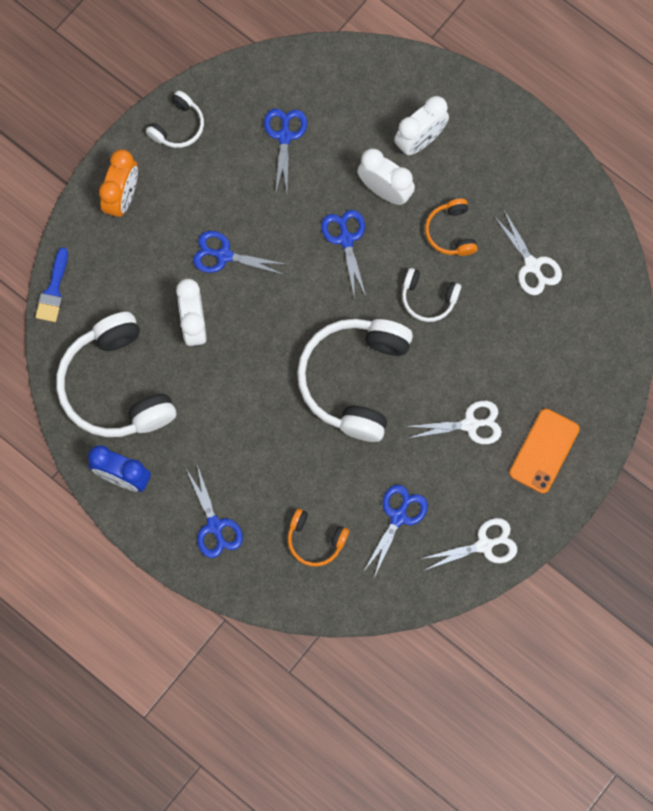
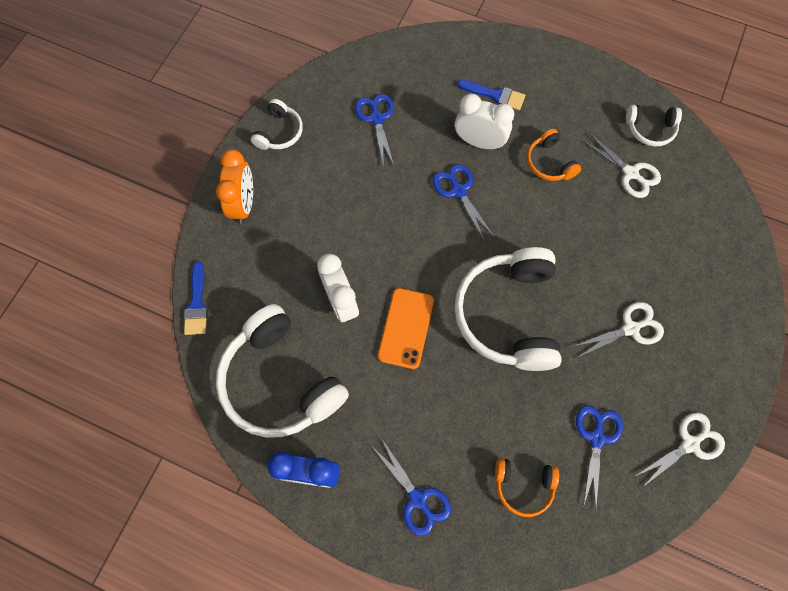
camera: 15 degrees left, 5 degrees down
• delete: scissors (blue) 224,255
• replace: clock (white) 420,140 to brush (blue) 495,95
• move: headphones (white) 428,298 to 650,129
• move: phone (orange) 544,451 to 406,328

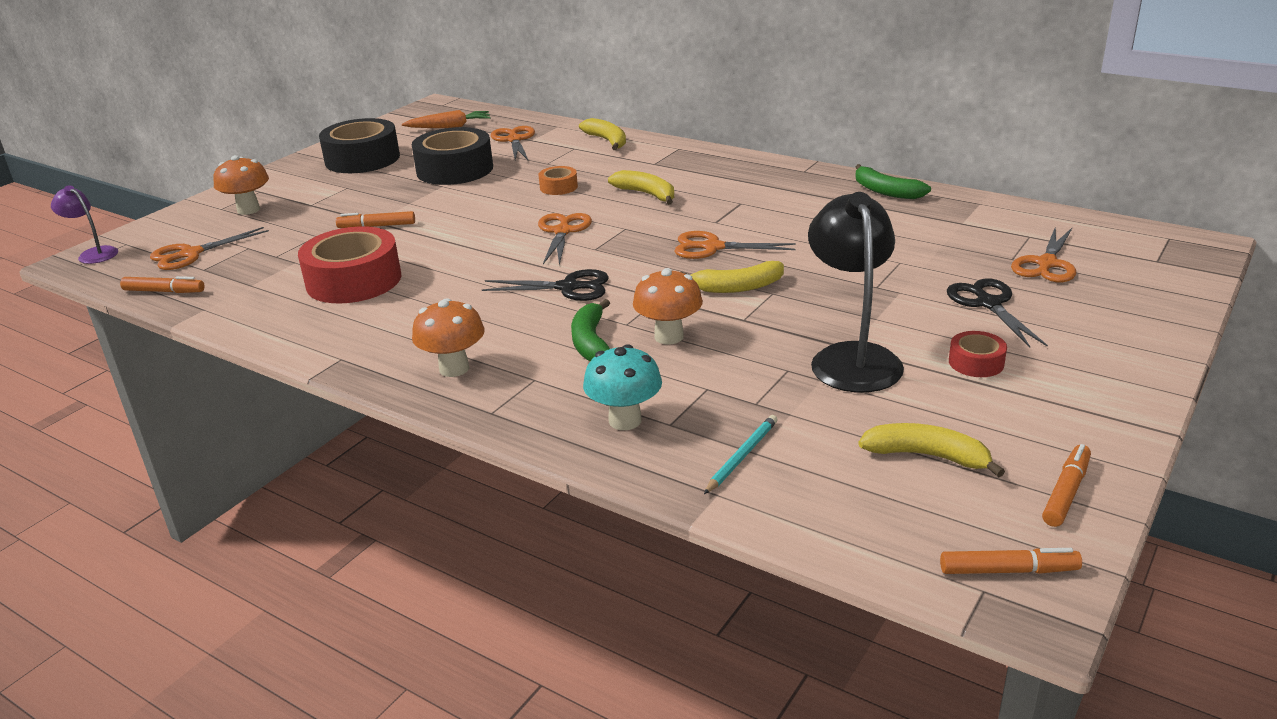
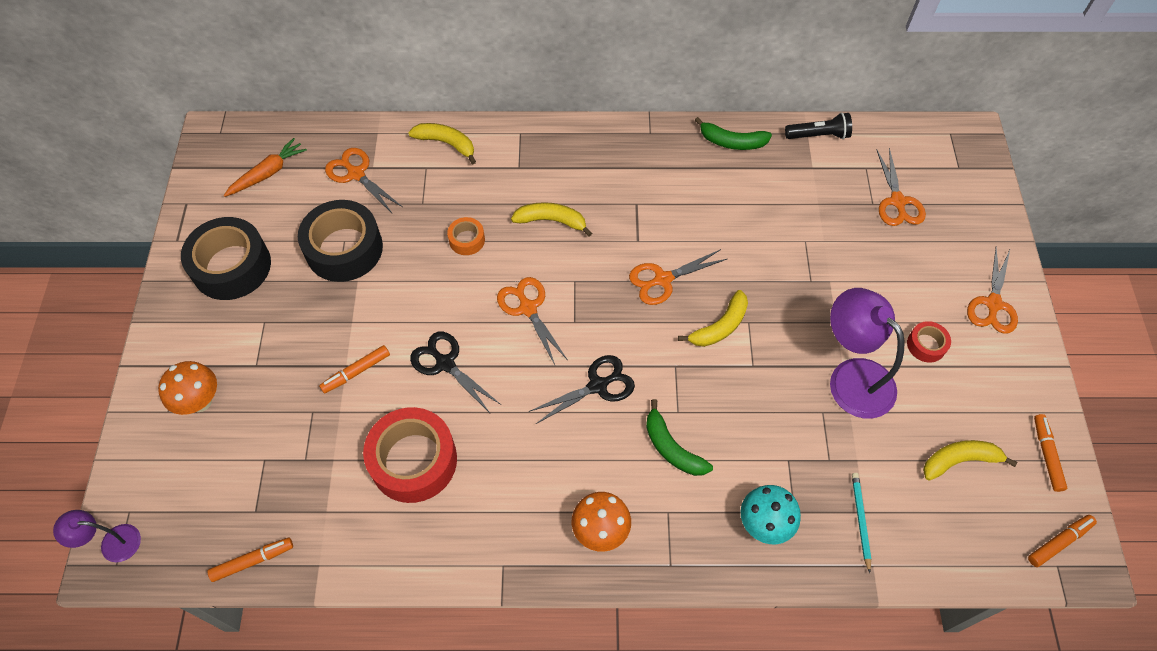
camera: 35 degrees left, 30 degrees up
• move: scissors (orange) 191,254 to 993,304
• delete: mushroom (orange) 669,336
• recolor: lamp (black) 852,357 to lamp (purple) 851,377
• move: scissors (black) 988,304 to 445,363
• insert: flashlight (black) 818,135

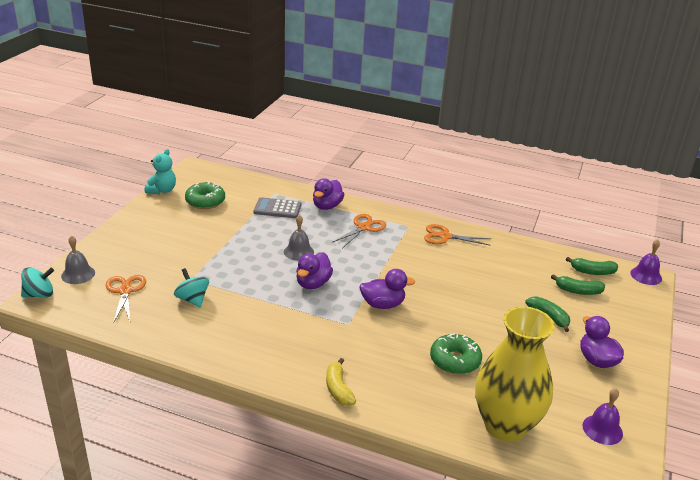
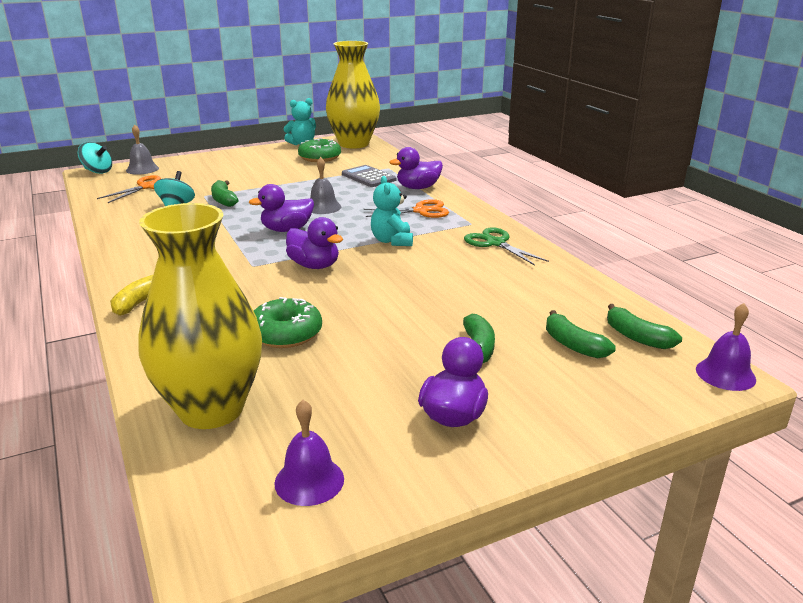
camera: 45 degrees right, 5 degrees down
• recolor: scissors (orange) 445,236 to scissors (green) 495,243
• insert: banana (green) 224,200
• insert: vase (yellow) 354,144
• insert: teddy bear (turquoise) 392,241

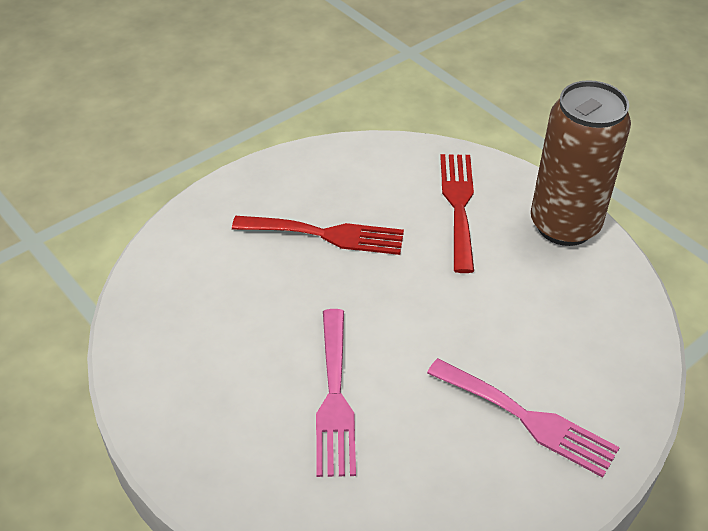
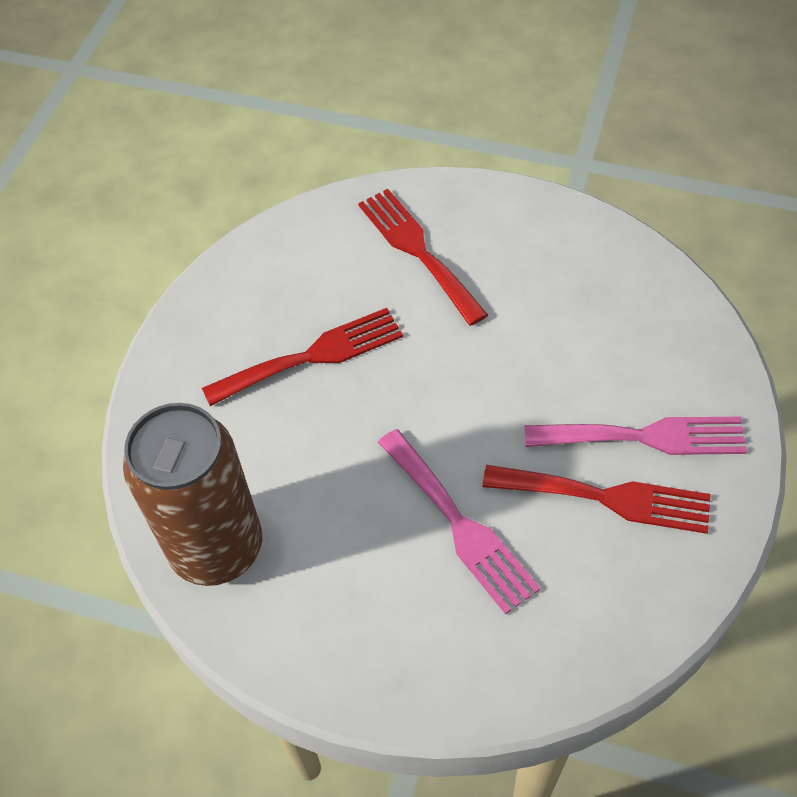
camera: 30 degrees left, 10 degrees up
• move: can (brown) 564,225 to 216,547
• insert: fork (red) 607,498

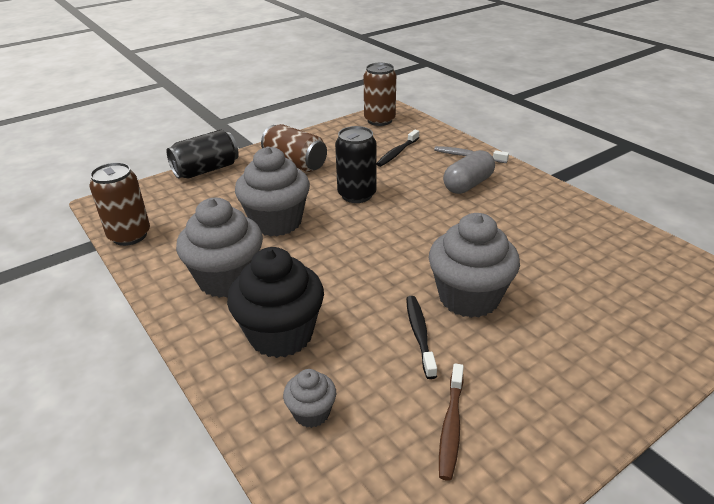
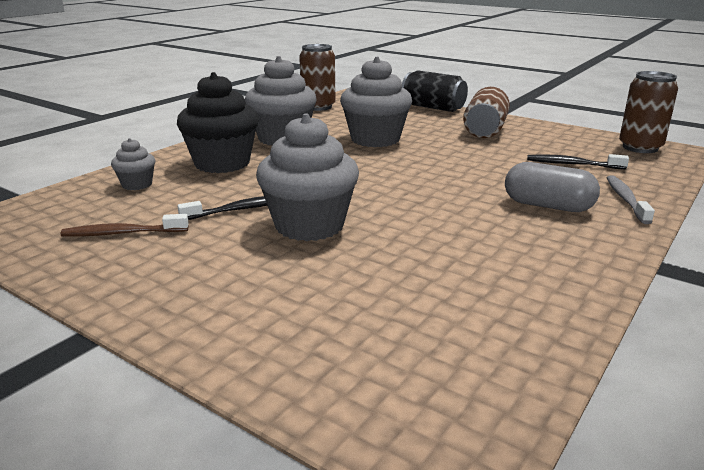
camera: 70 degrees right, 10 degrees down
• delete: can (black) 357,195

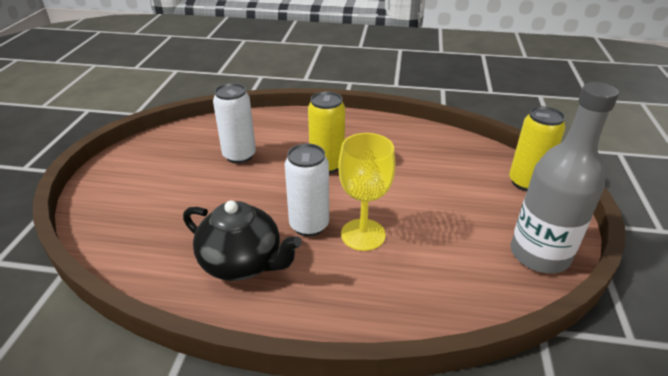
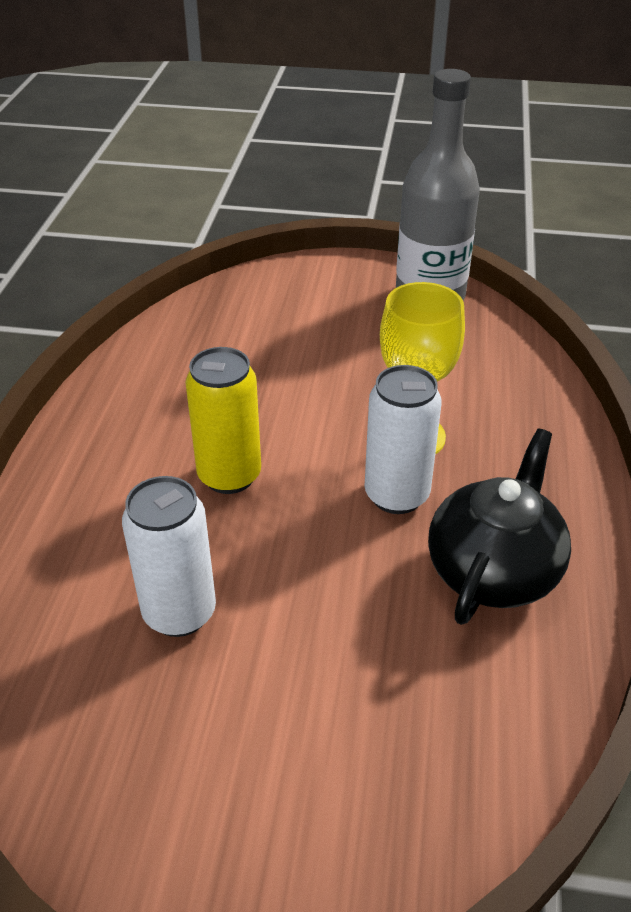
camera: 90 degrees left, 5 degrees up
• delete: can (yellow) 526,182

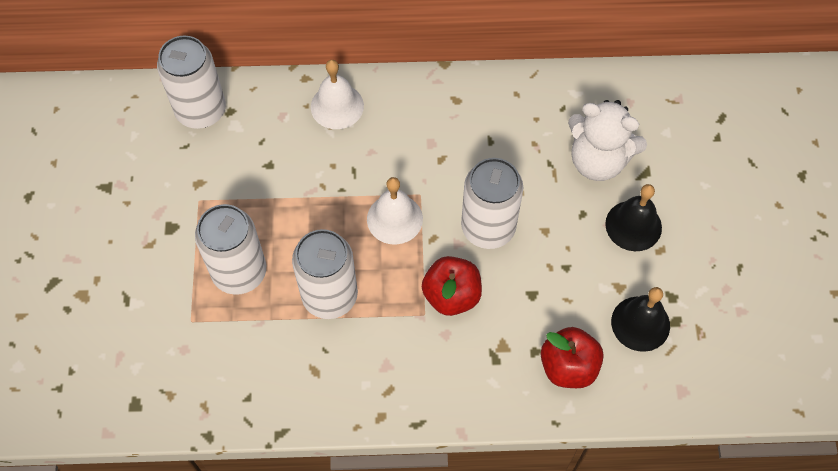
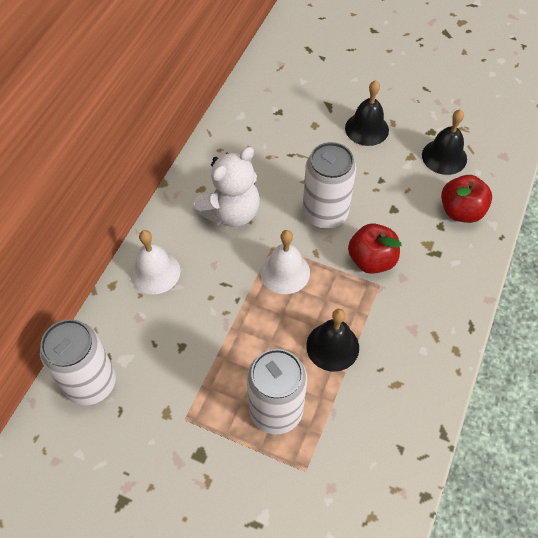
camera: 65 degrees left, 5 degrees down
• replace: can (white) 329,296 to bell (black) 332,346
• move: teddy bear (white) 598,160 to 231,212

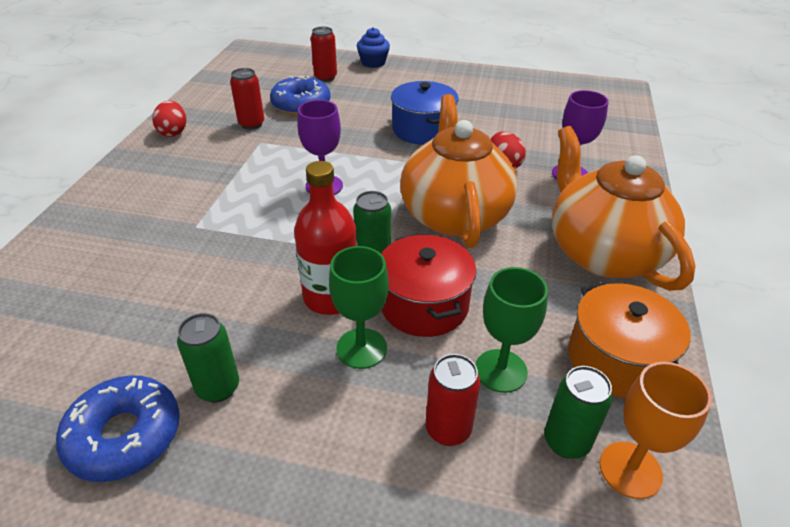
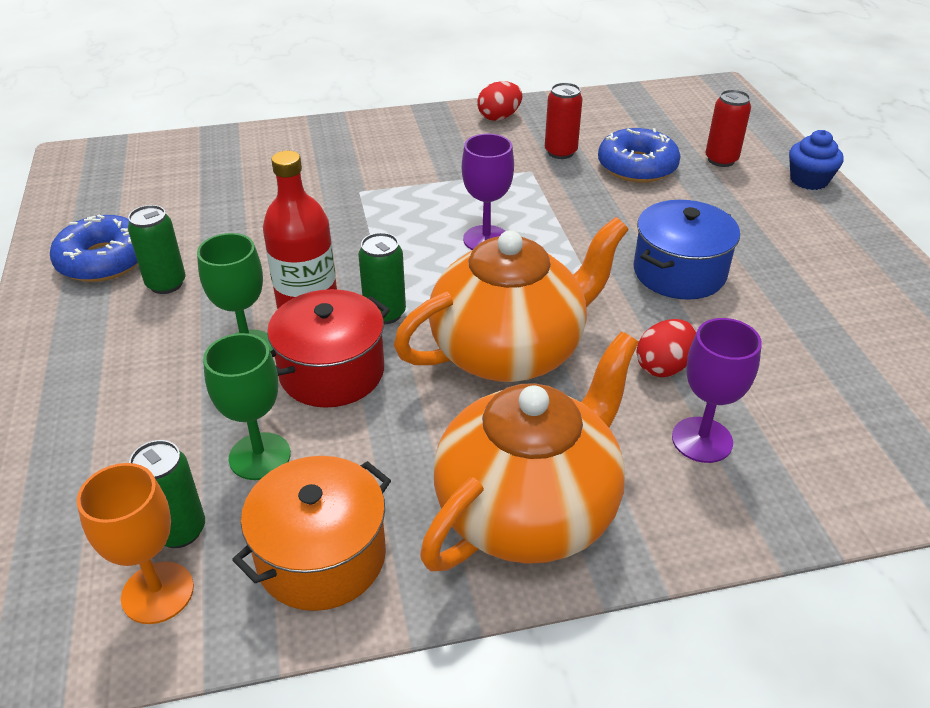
camera: 65 degrees right, 0 degrees up
• delete: can (red) 448,429

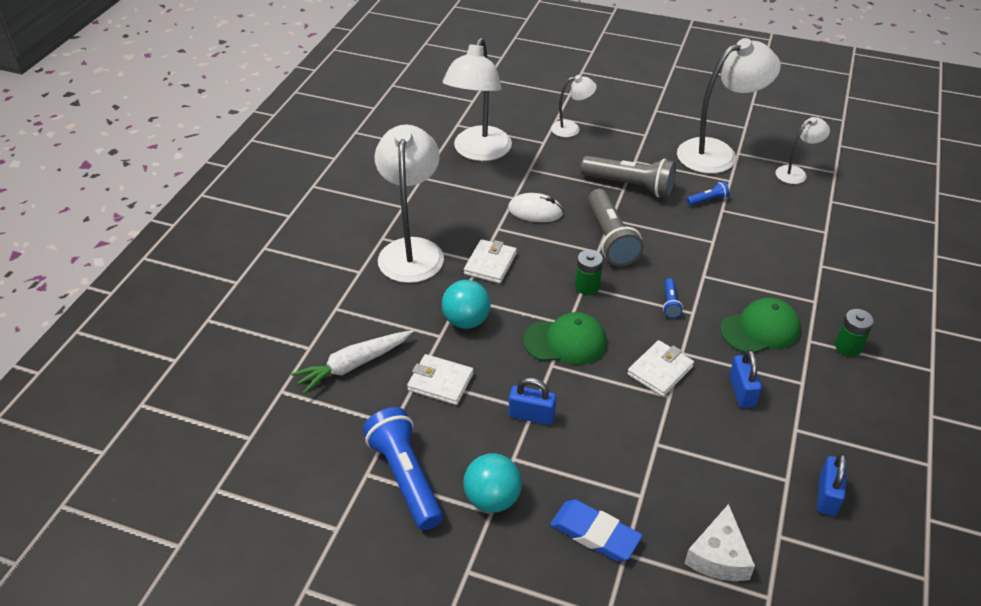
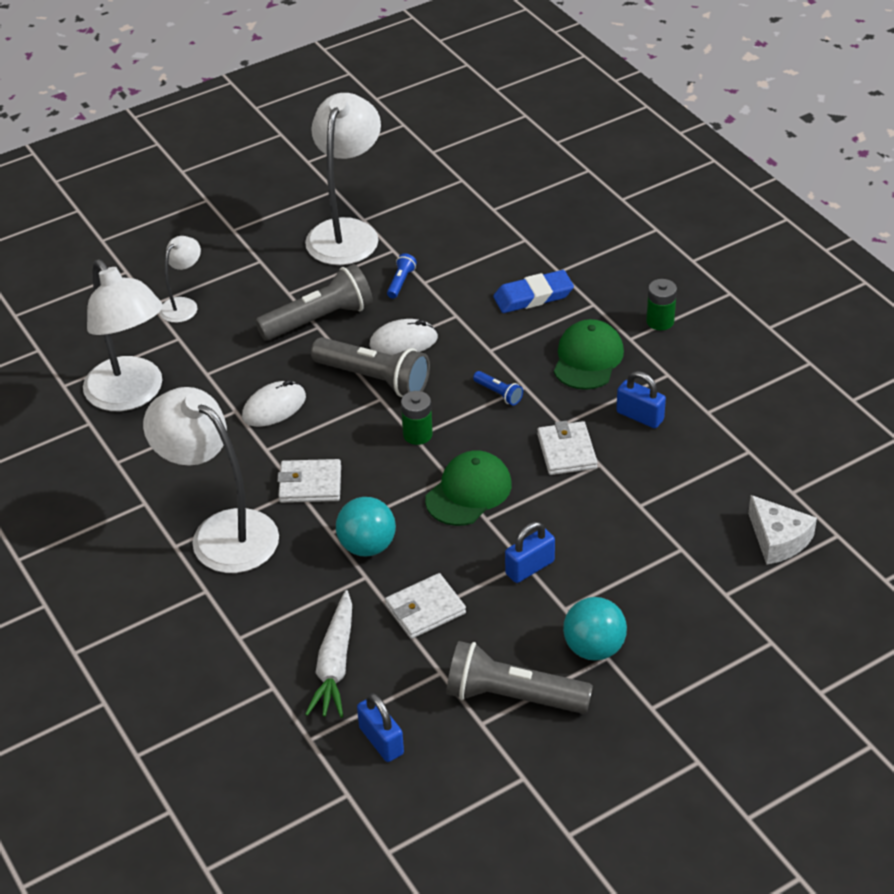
camera: 50 degrees left, 0 degrees up
• recolor: flashlight (blue) 405,477 to flashlight (grey) 513,696
• rotate: wallet (white) 490,264 = 310,484 60 degrees counterclockwise
• move: eraser (blue) 595,533 to 533,296
• delete: lamp (white) 796,173
• move: padlock (blue) 827,495 to 381,741
• insert: mouse (white) 403,342

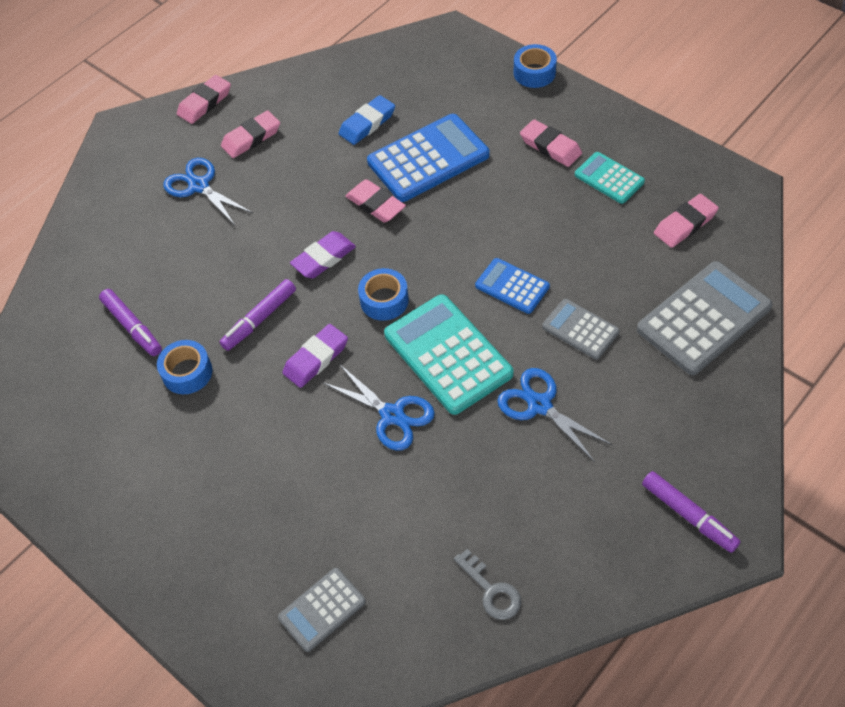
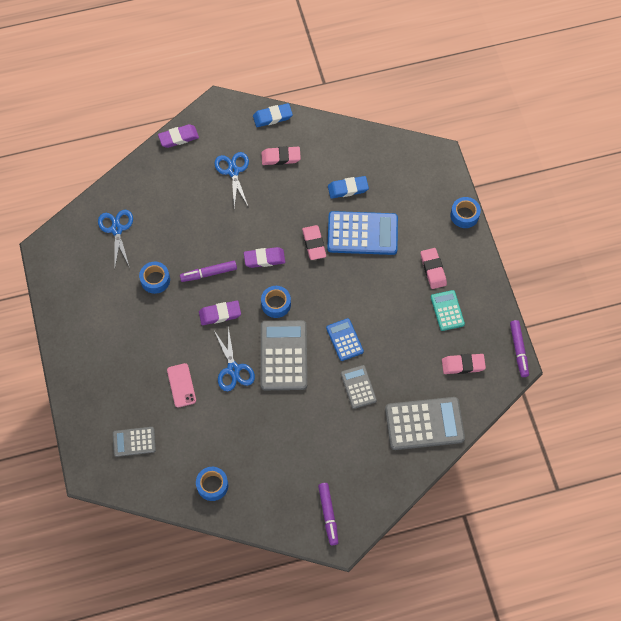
camera: 30 degrees right, 10 degrees up
• move: marker (purple) 132,327 to 518,350
• recolor: eraser (pink) 205,103 to eraser (blue) 272,117
• recolor: calculator (turquoise) 447,354 to calculator (grey) 283,355
• replace: key (grey) 491,590 to tape (blue) 212,485
• move: scissors (blue) 539,405 to 116,229
• insert: eraser (purple) 178,137
• insert: phone (pink) 181,385

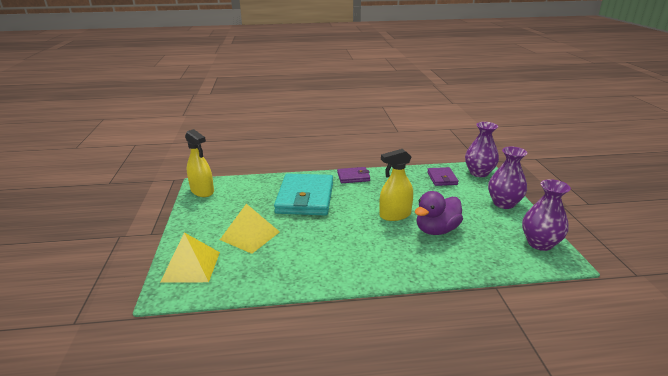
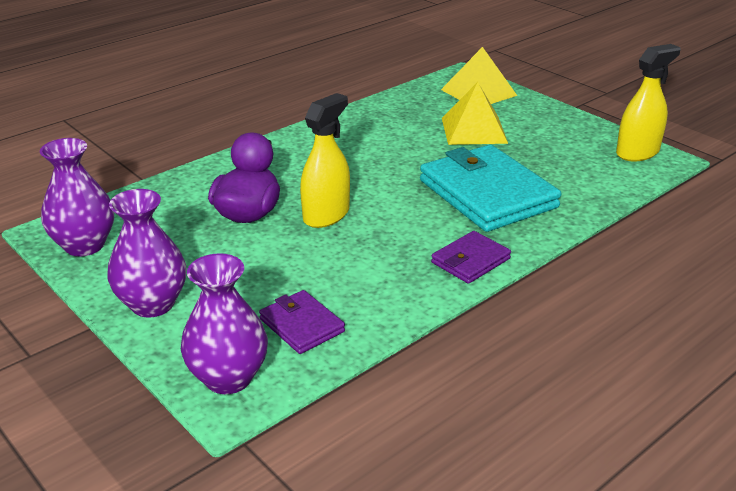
camera: 145 degrees right, 5 degrees up
• rotate: spray bottle (yellow) 202,191 = 637,152 135 degrees clockwise

